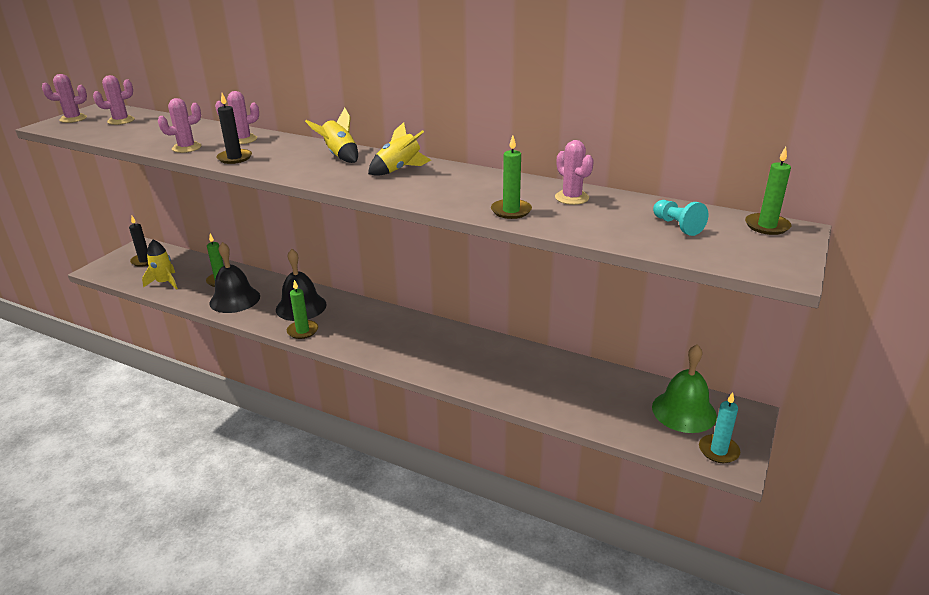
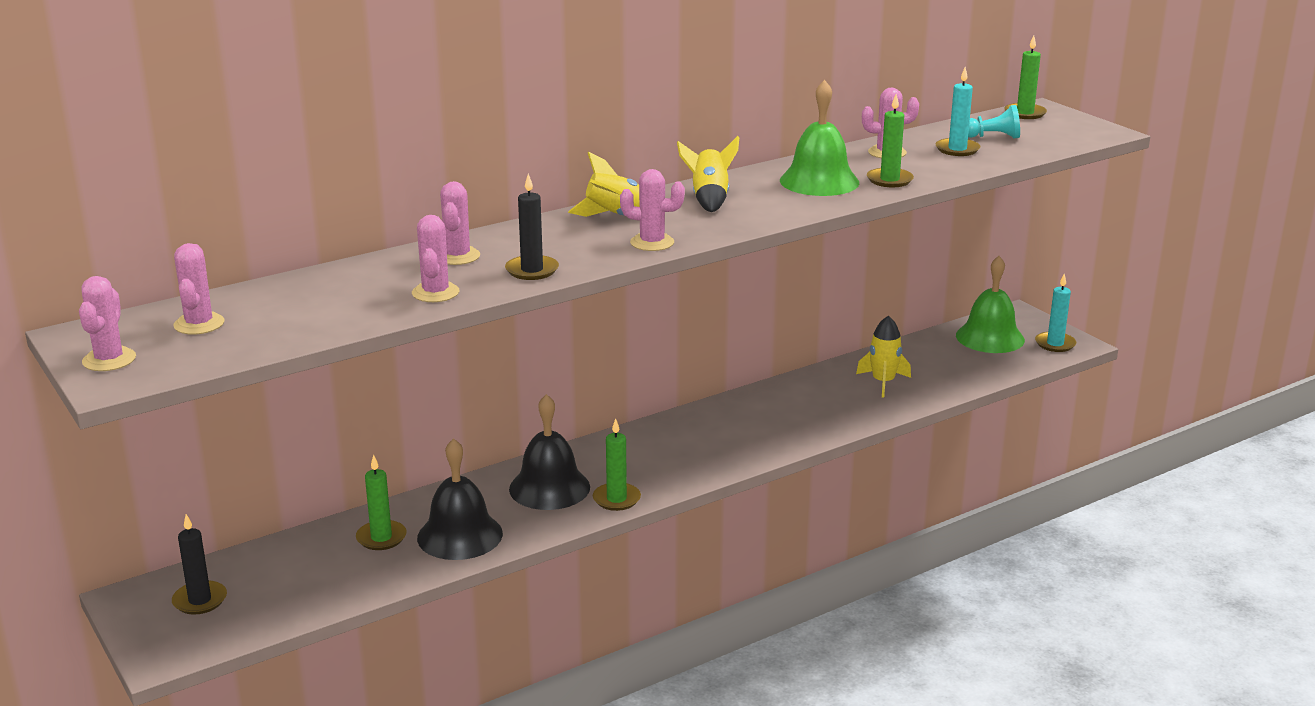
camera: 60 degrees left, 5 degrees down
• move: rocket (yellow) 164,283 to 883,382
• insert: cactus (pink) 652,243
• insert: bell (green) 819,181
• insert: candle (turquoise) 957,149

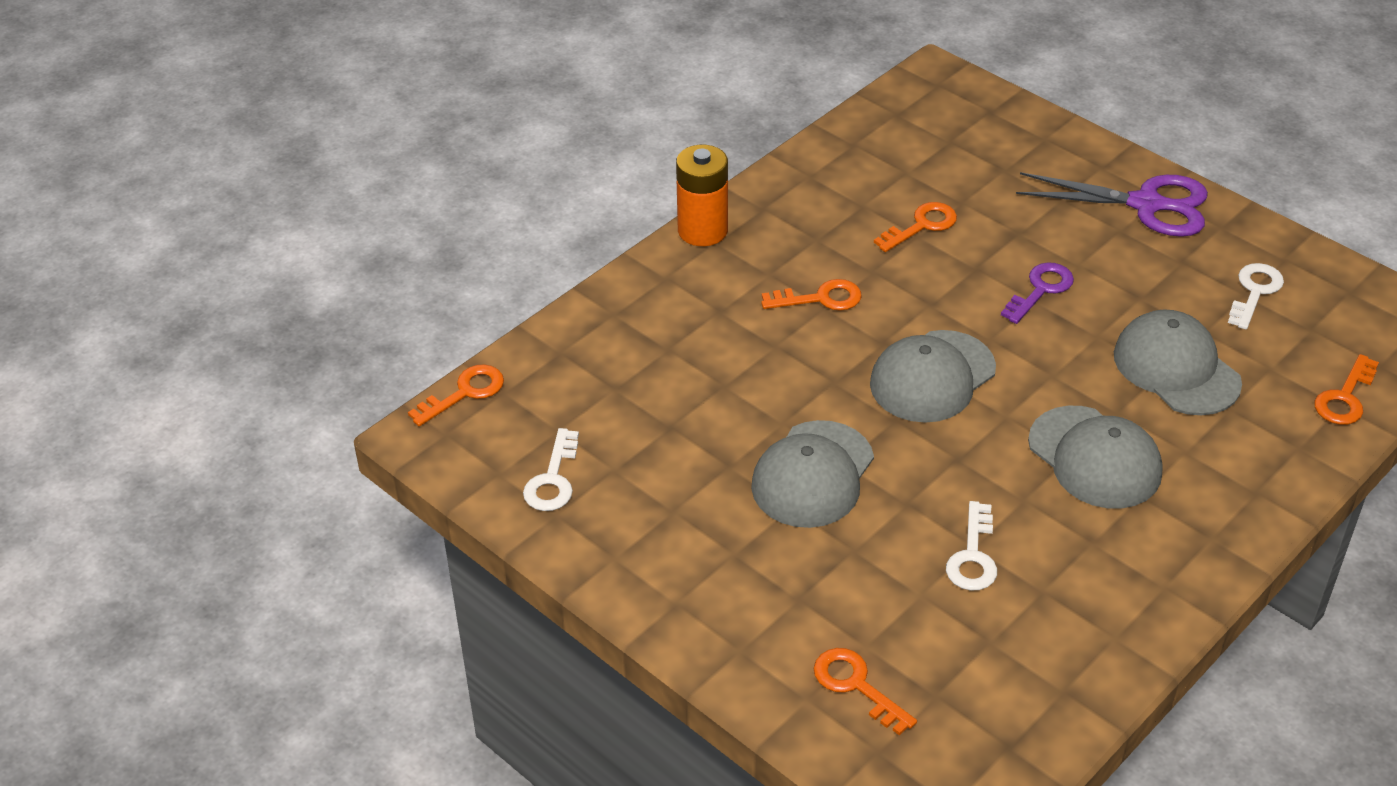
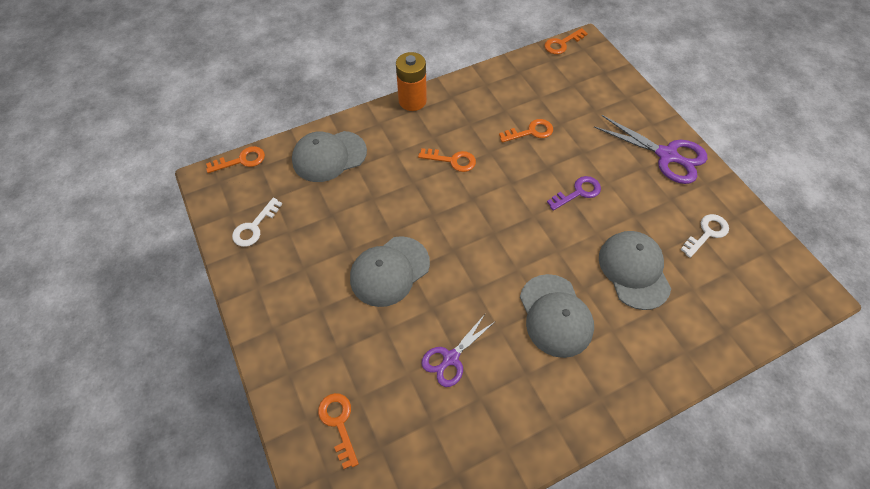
camera: 20 degrees right, 15 degrees up
• move: cap (grey) 932,377 to 329,156
• replace: key (white) 973,556 to scissors (purple) 450,358
• move: key (orange) 1345,398 to 562,44

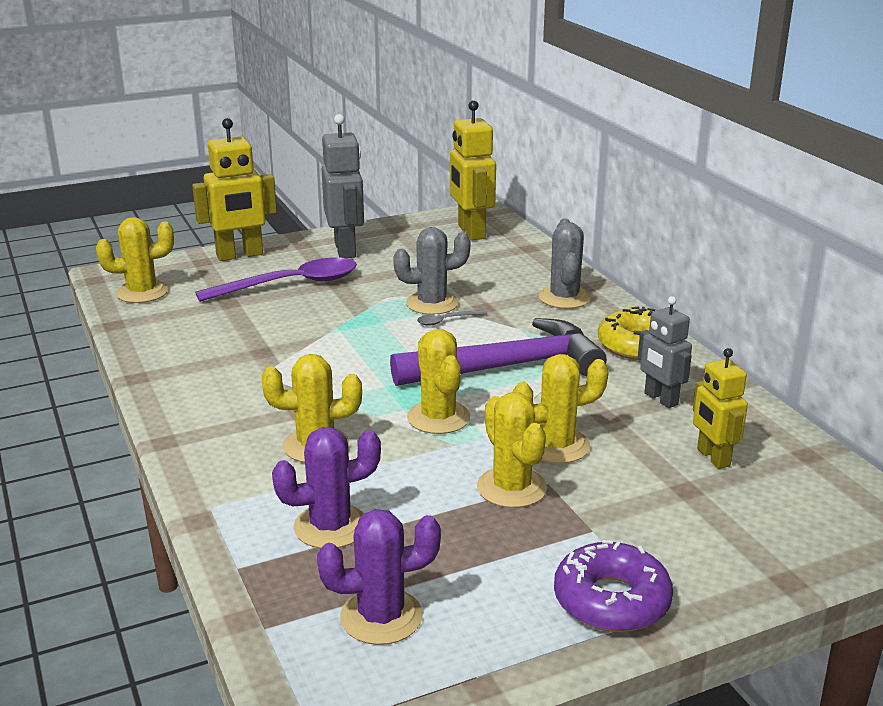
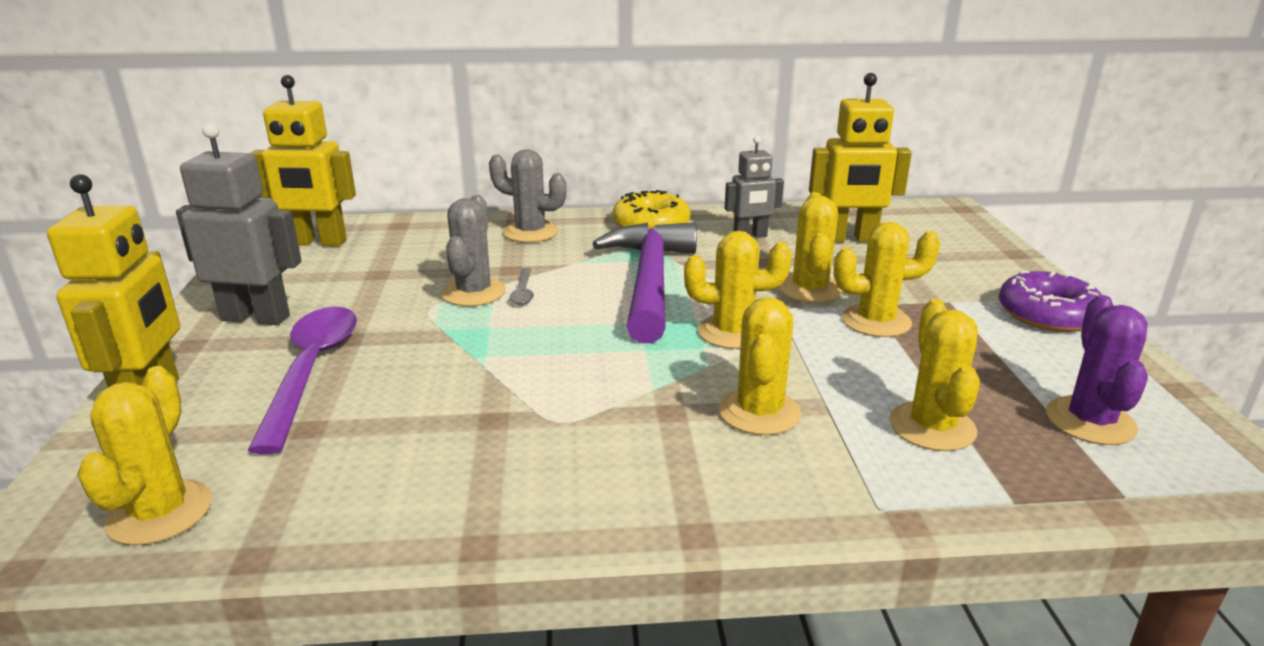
camera: 70 degrees left, 0 degrees up
• recolor: cactus (purple) 330,526 to cactus (yellow) 932,427
• resize: robot (yellow) 712,458 = 849,239 x1.59

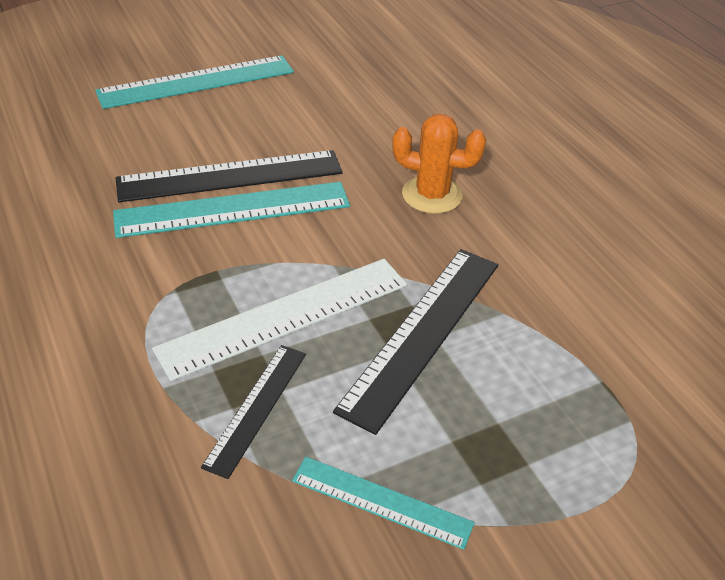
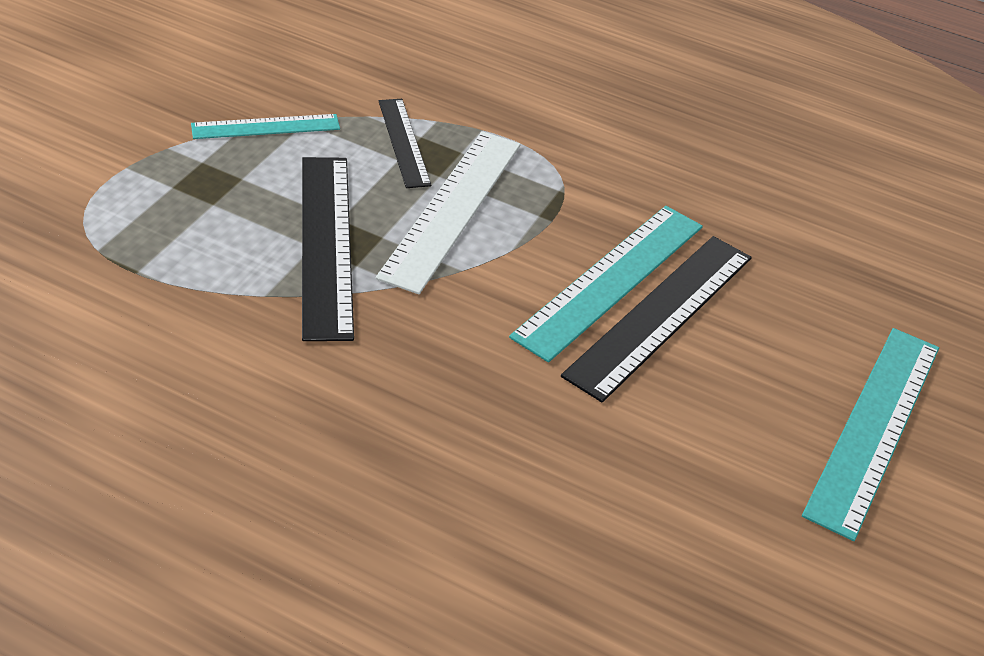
camera: 140 degrees right, 0 degrees up
• delete: cactus (orange) 432,195

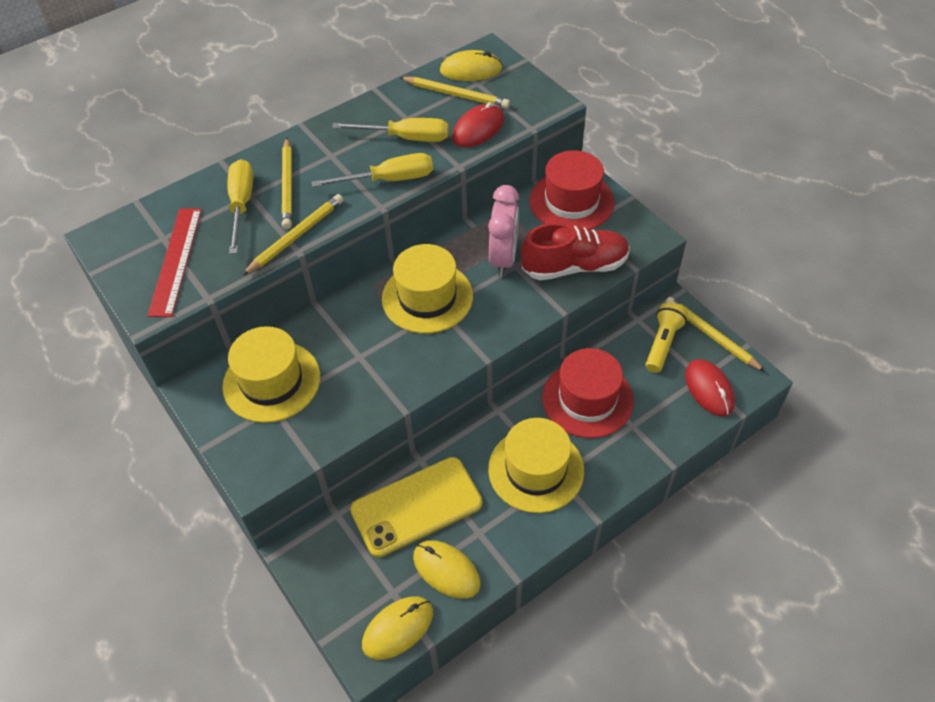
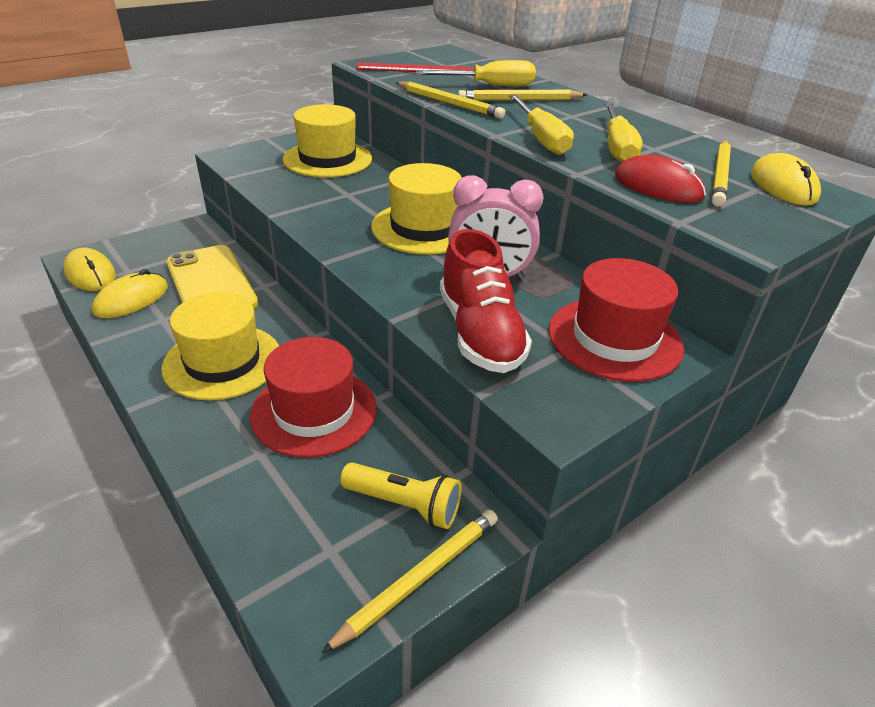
camera: 85 degrees right, 15 degrees down
• delete: mouse (red) 709,389

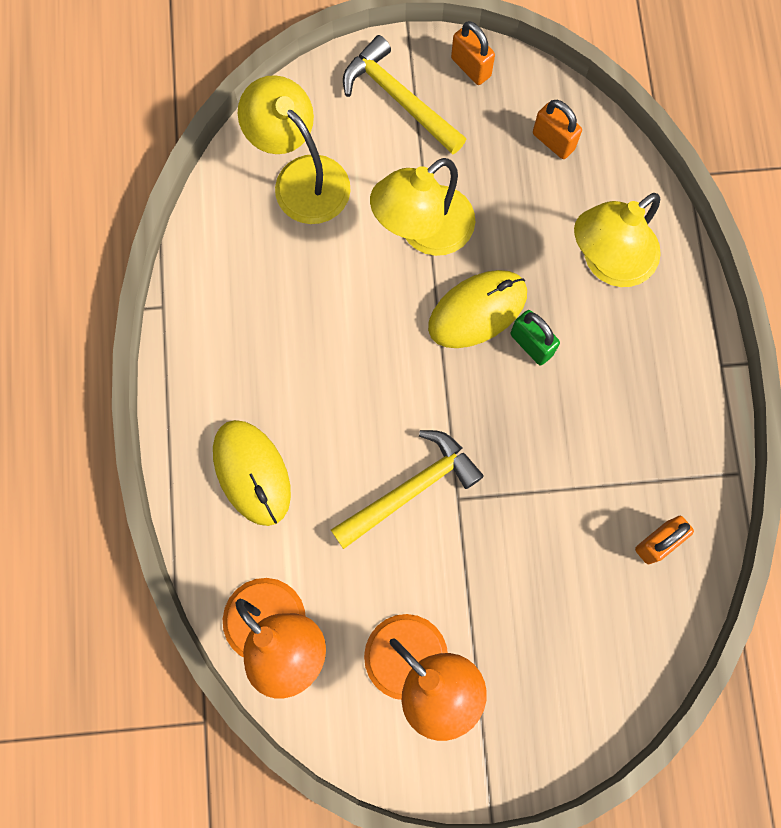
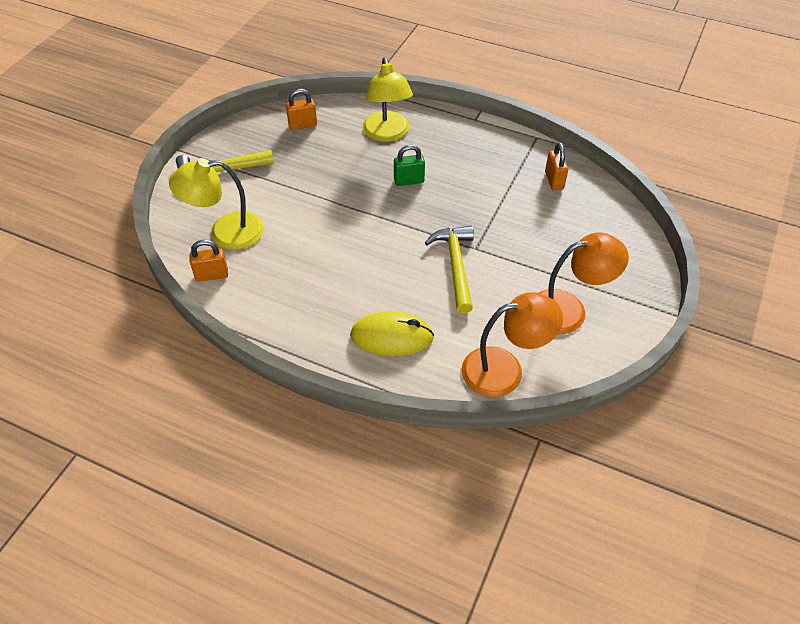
camera: 60 degrees left, 25 degrees down
• delete: lamp (yellow) 423,231
• delete: mouse (yellow) 477,310
• move: padlock (orange) 471,67 to 212,275

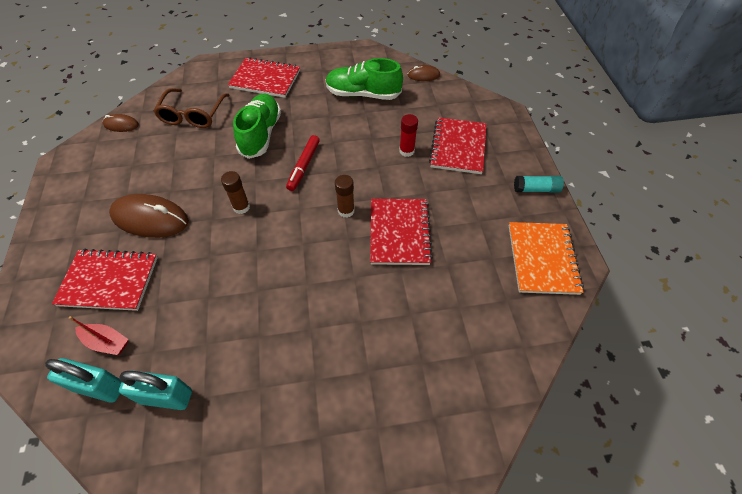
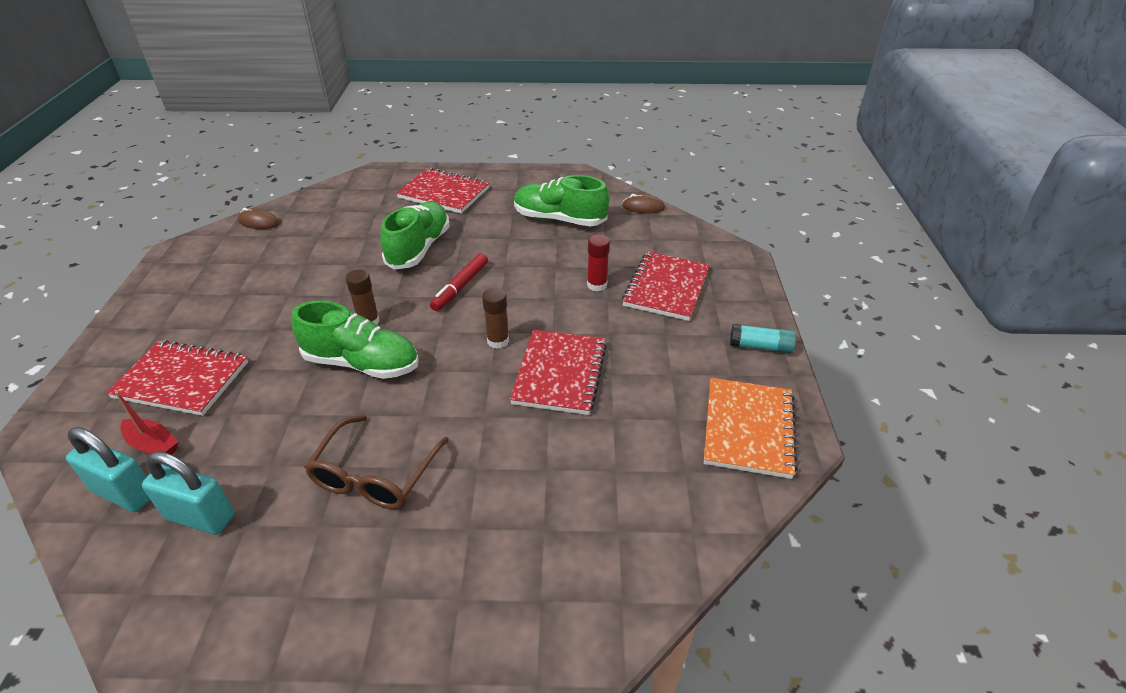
camera: 10 degrees right, 15 degrees down
• delete: mouse (brown) 150,219
• move: glasses (brown) 193,115 to 375,475
• insert: shoe (green) 362,363

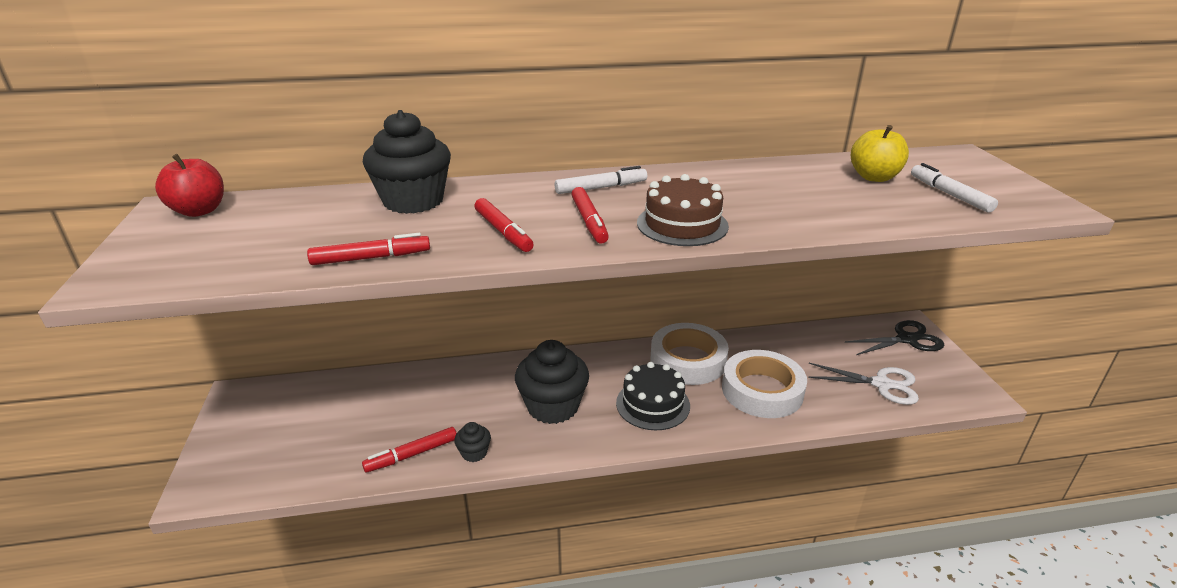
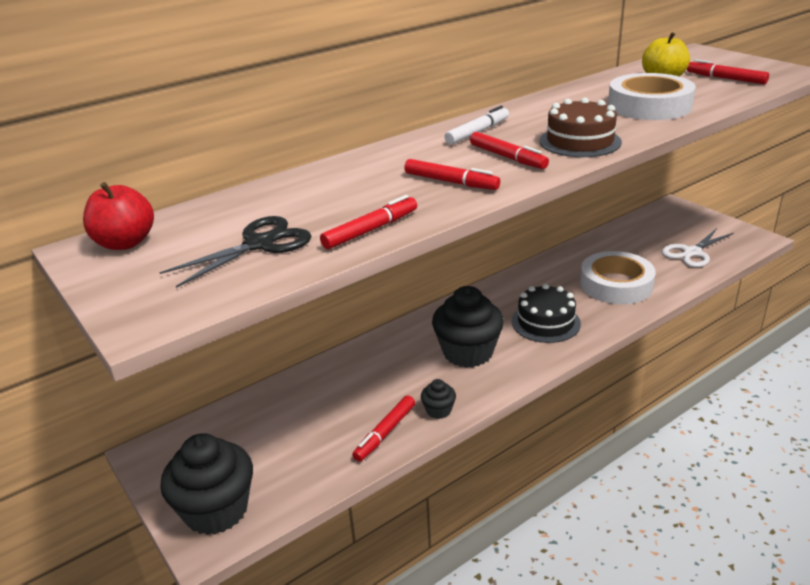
camera: 25 degrees left, 0 degrees up
• move: cupcake (black) 413,201 to 216,510
• move: tape (white) 688,360 to 649,106
• rotate: scissors (white) 881,384 = 692,252 150 degrees clockwise
• move: scissors (black) 907,339 to 260,244
• recolor: marker (white) 949,194 to marker (red) 725,79

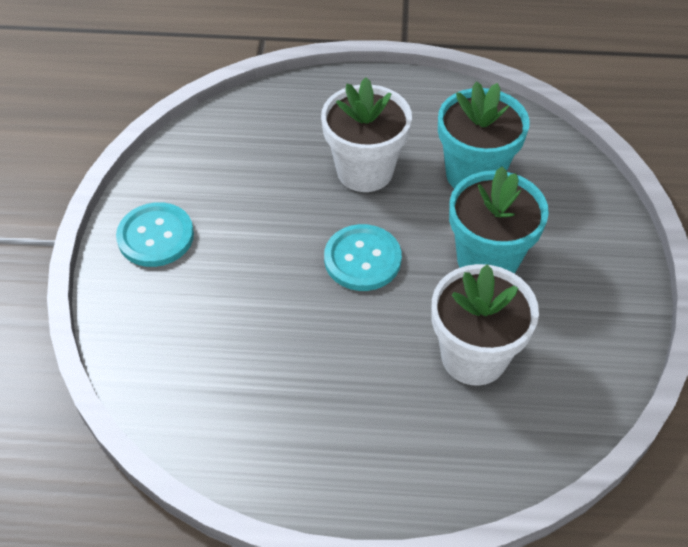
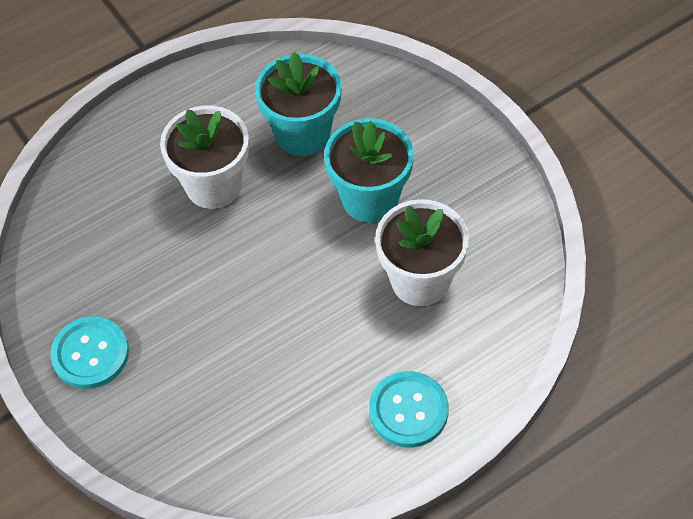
camera: 35 degrees left, 5 degrees up
• move: button (turquoise) 362,259 to 408,410

